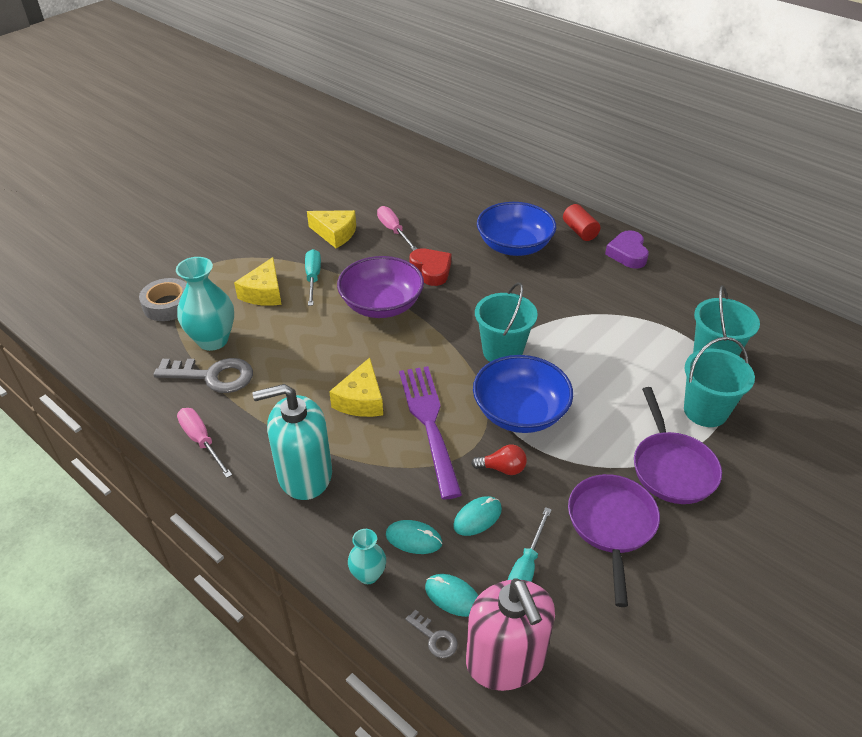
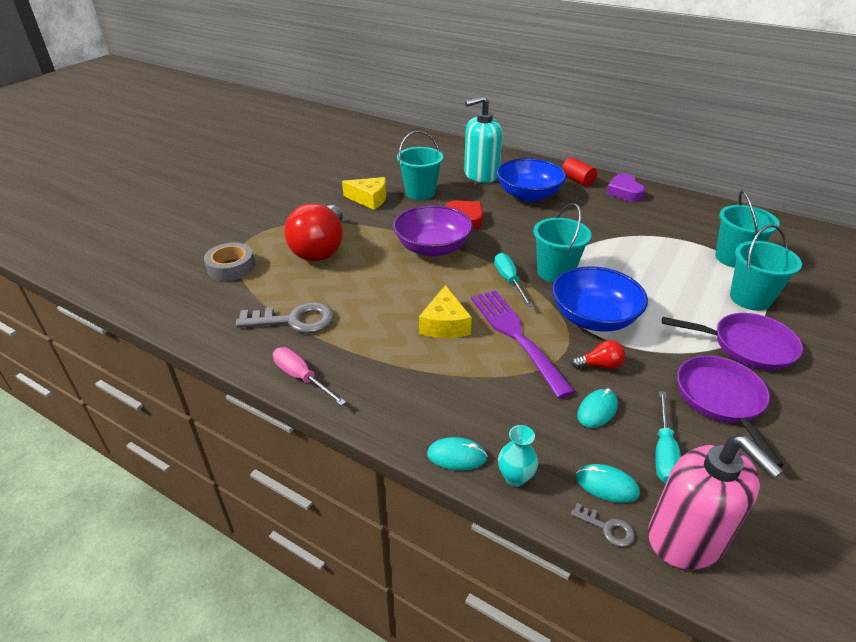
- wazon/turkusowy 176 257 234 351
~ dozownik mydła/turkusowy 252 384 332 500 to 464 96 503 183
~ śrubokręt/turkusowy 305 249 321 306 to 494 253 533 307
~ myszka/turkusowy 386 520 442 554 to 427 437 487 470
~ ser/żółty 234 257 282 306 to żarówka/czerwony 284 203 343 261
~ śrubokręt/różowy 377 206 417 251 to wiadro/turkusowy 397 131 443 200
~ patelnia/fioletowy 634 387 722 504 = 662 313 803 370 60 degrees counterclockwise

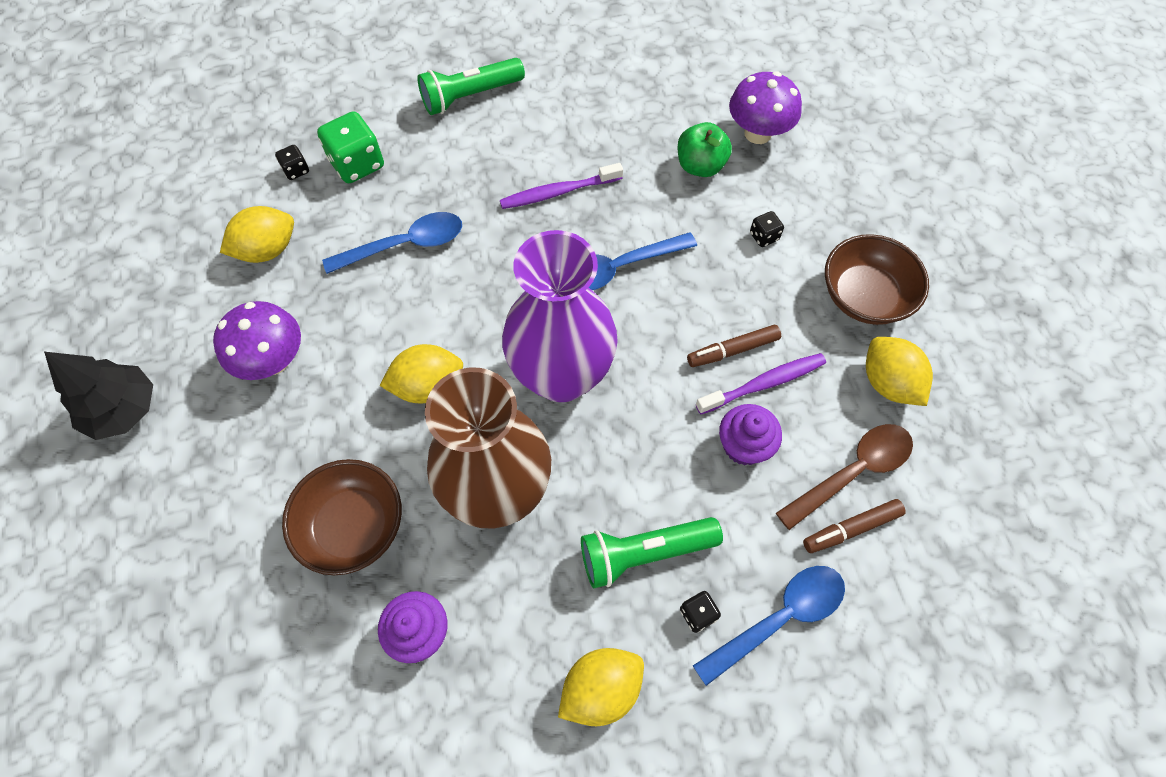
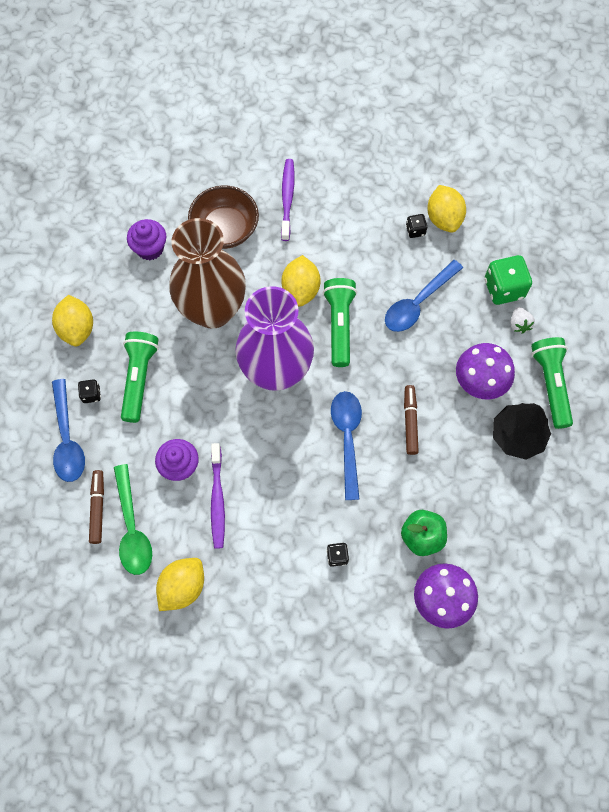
- miska/brązowy 825 234 929 325
+ latarka/zielony 323 278 357 367
+ truskawka/biały 511 307 535 334
~ drzewko/czarny 44 352 153 440 to 493 403 551 459
~ grzyb/fioletowy 213 301 301 380 to 456 343 515 399
~ kostka do gry/czarny 275 145 309 180 to 406 214 427 238
~ szczoteczka do zębów/fioletowy 500 163 623 209 to 281 159 294 241
~ flamaster/brązowy 687 325 781 367 to 404 385 419 455
~ łyżka/brązowy 776 424 913 530 to łyżka/zielony 114 464 152 575
~ łyżka/niebieski 322 212 462 274 = 385 260 463 332 45 degrees clockwise
~ cytryna/żółty 866 337 933 406 = 156 558 204 611 45 degrees counterclockwise

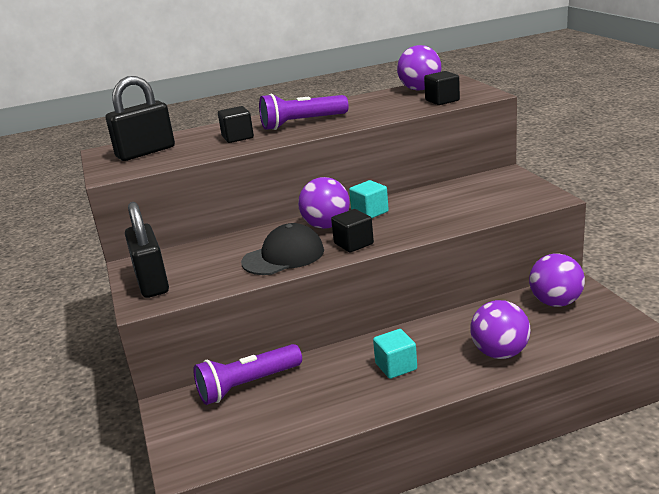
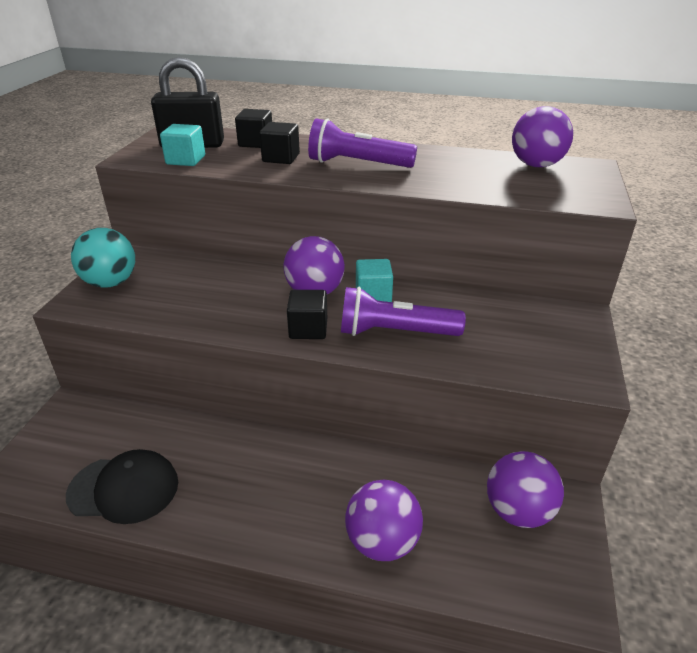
~ latarka/fioletowy 193 344 302 405 to 341 287 466 336
~ czapka/czarny 241 223 324 275 to 66 449 178 524
~ sześcian/turkusowy 373 329 417 379 to 160 124 205 166
~ sześcian/czarny 424 71 460 105 to 235 109 272 148
~ kłódka/czarny 125 202 169 298 to piłka/turkusowy 71 228 135 288

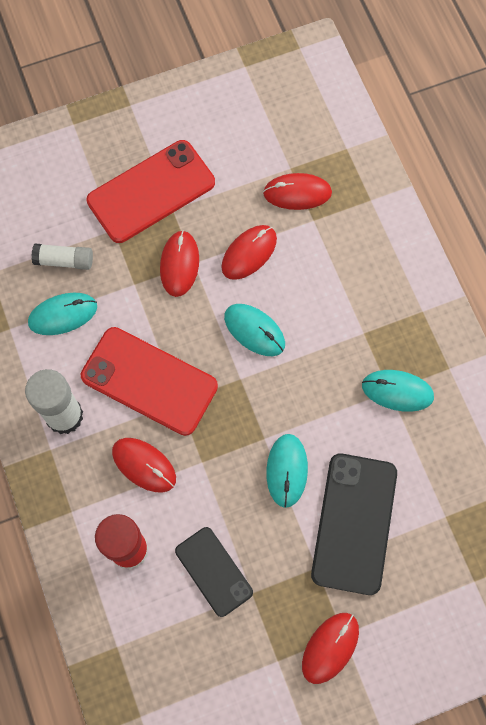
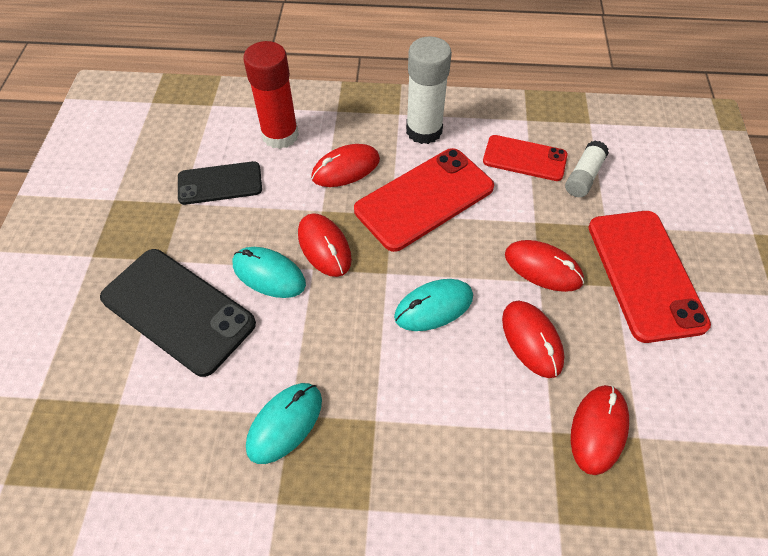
~ myszka/czerwony 302 613 359 684 to 298 213 352 277
~ myszka/turkusowy 28 293 97 335 to telefon/czerwony 483 135 567 181

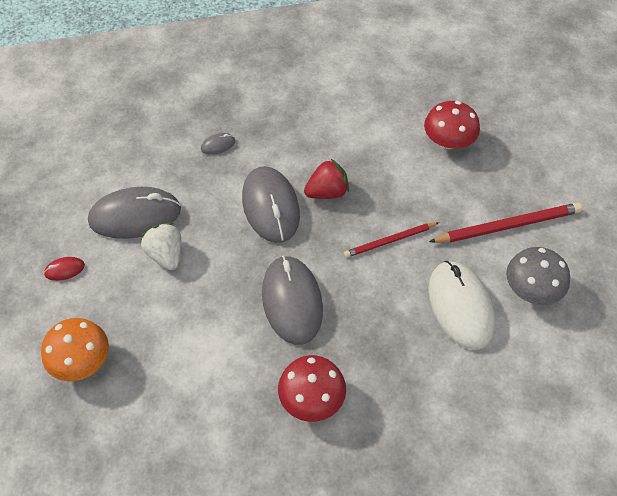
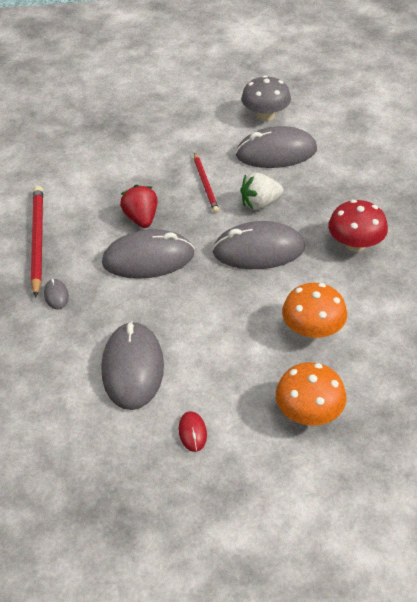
- grzyb/czerwony 424 101 480 149
+ grzyb/pomarańczowy 282 283 347 339
~ truskawka/biały 140 223 181 270 to 240 172 284 210
~ ołówek/czerwony 429 203 582 243 to 31 186 43 297
~ myszka/biały 428 261 495 350 to myszka/szary 235 126 317 168

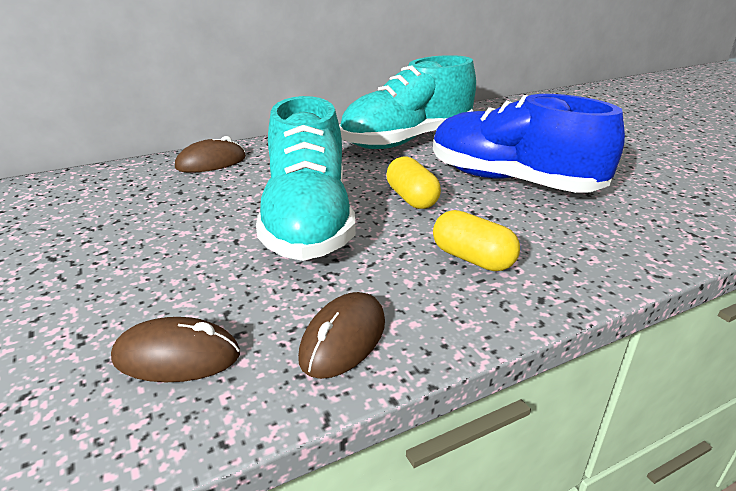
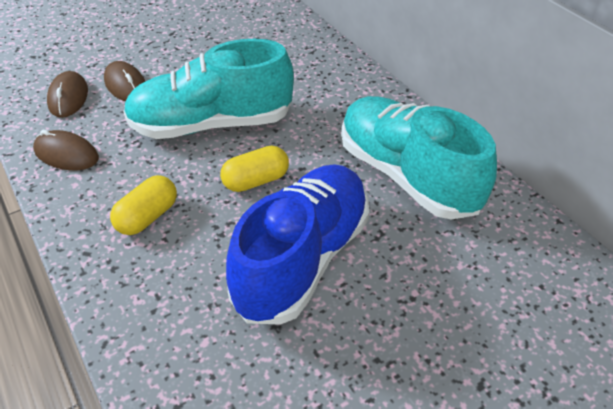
~ myszka/brązowy 175 136 246 173 to 104 61 145 101

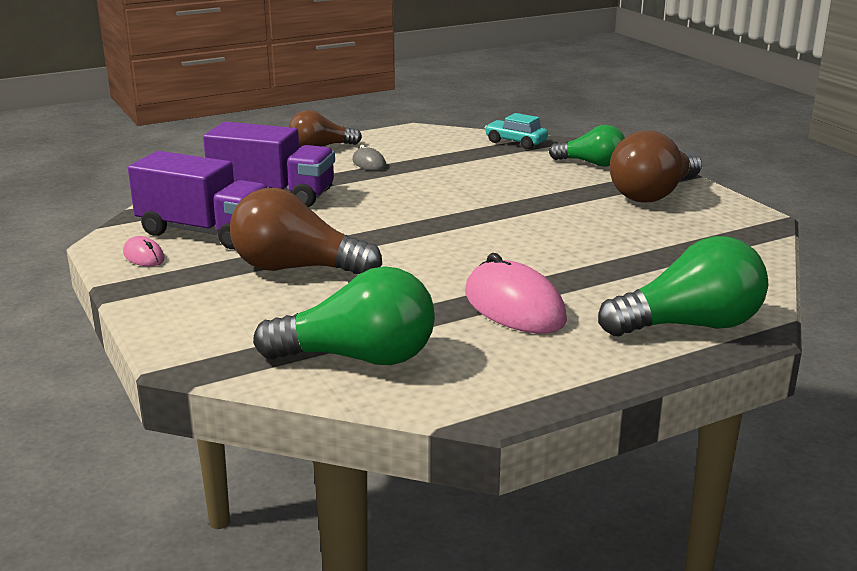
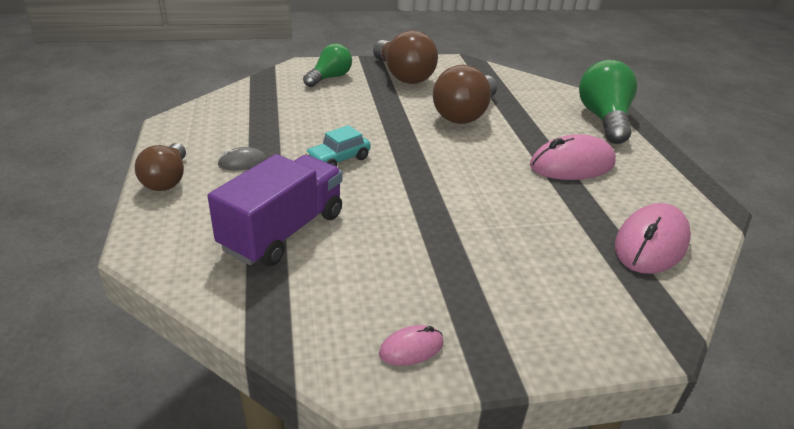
- ciężarówka/fioletowy 128 151 269 249
~ żarówka/brązowy 230 188 382 274 to 433 65 497 124
~ samochód/turkusowy 485 113 548 149 to 305 125 371 167
~ żarówka/zielony 253 266 435 365 to myszka/różowy 615 203 691 274

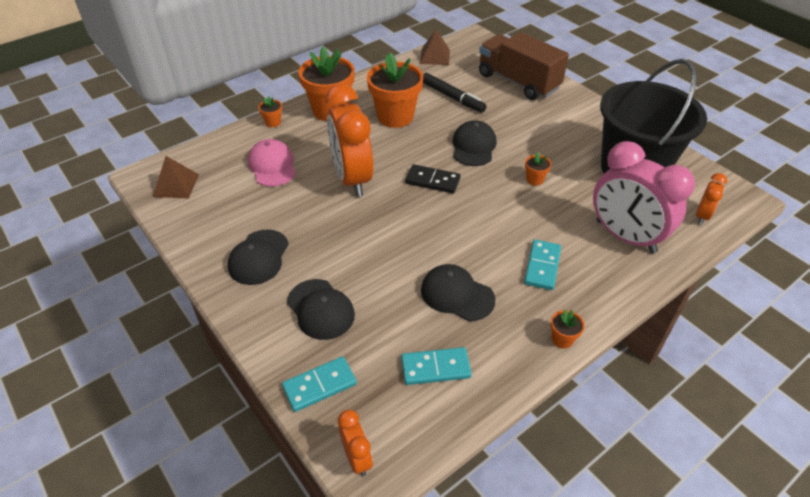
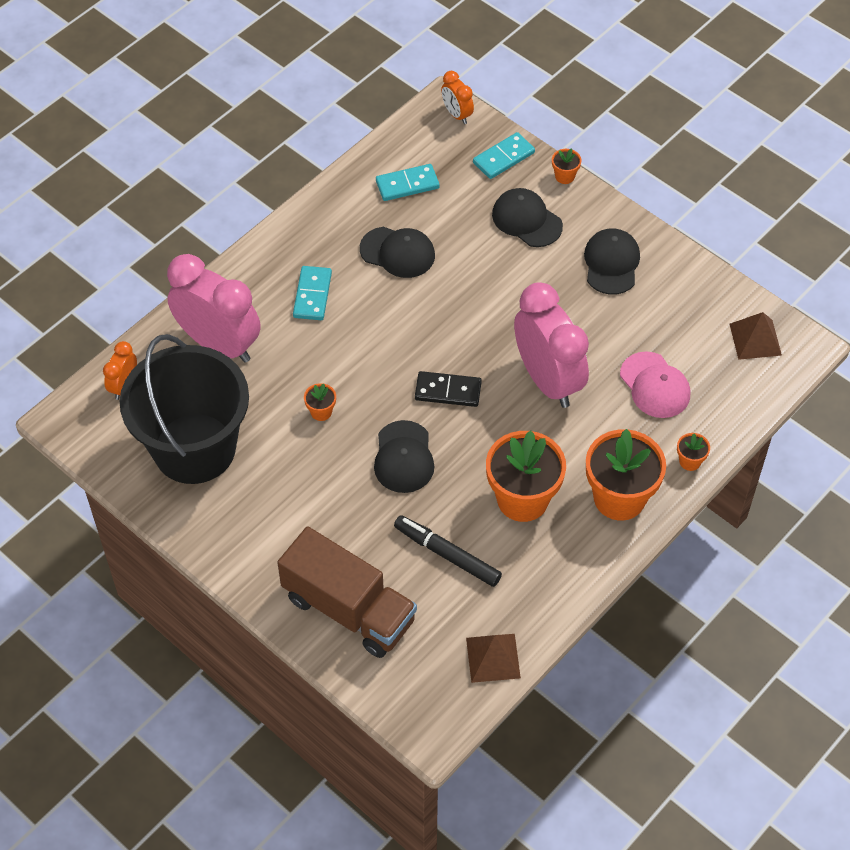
~ doniczka/pomarańczowy 550 310 585 348 to 552 148 581 184
~ budzik/pomarańczowy 325 84 373 197 to budzik/różowy 514 282 589 408

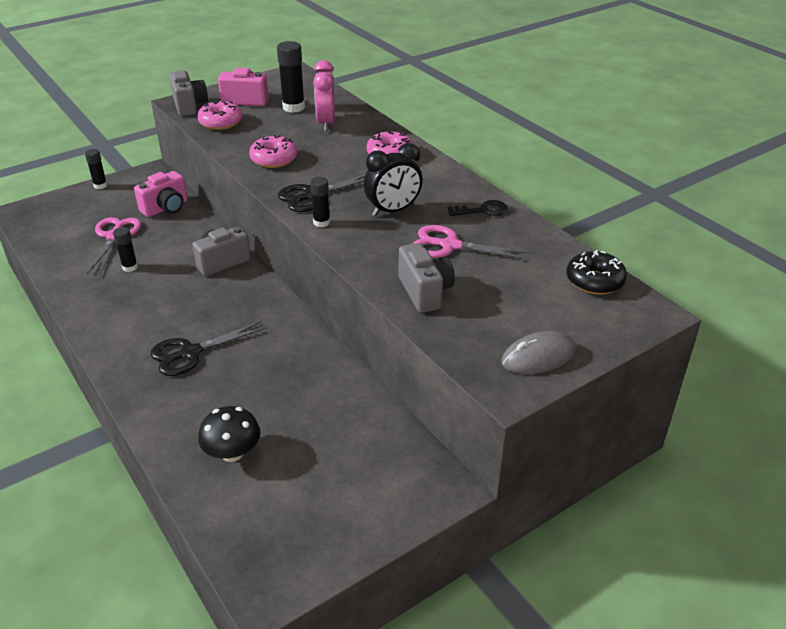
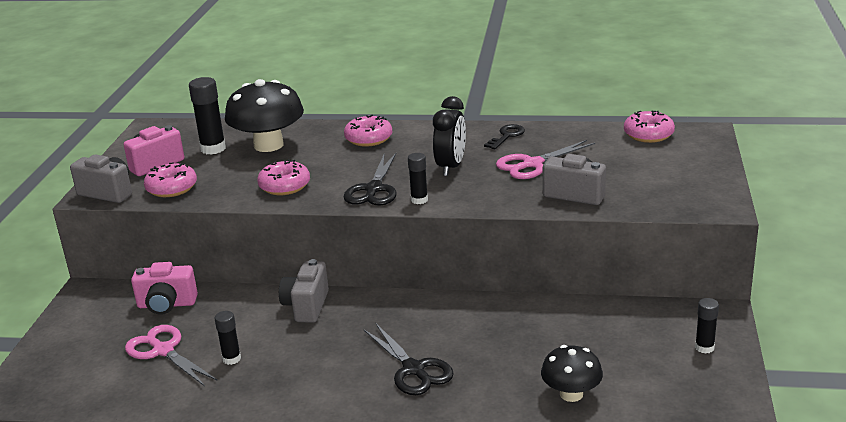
- myszka/szary 501 331 576 374
~ klej w sztyfcie/czarny 85 149 107 189 to 695 298 719 354
~ budzik/różowy 313 60 335 131 to grzyb/czarny 225 79 304 152
~ donut/czarny 567 250 627 295 to donut/różowy 624 111 675 143
~ aparat fotograficzny/różowy 134 171 188 217 = 131 262 198 315 90 degrees clockwise
~ nożyczki/czarny 151 321 267 376 = 364 324 454 395 45 degrees counterclockwise

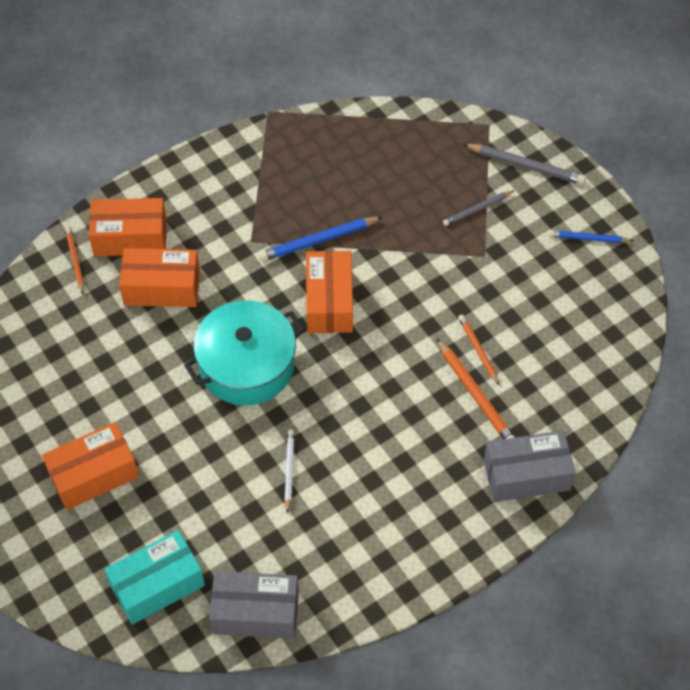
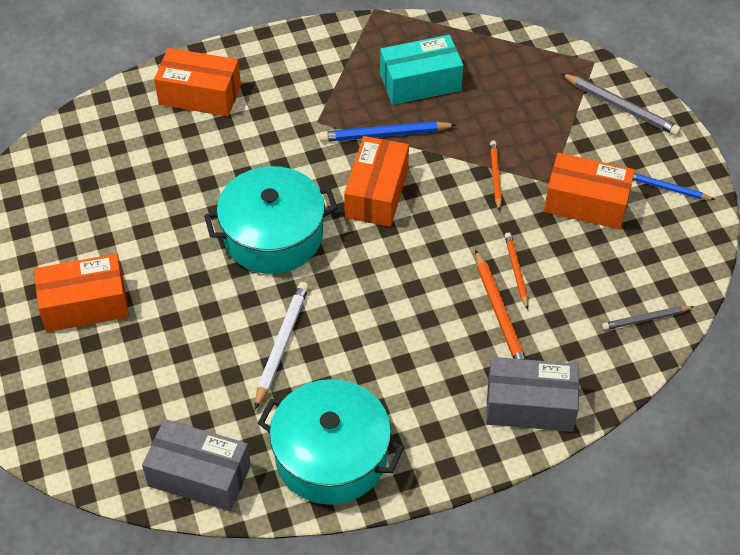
+ garnek/turkusowy 258 379 404 505
~ ołówek/pomarańczowy 65 226 84 294 to 490 141 502 211
~ pudełko/turkusowy 105 530 205 625 to 380 35 463 105
~ pudełko/pomarańczowy 119 248 200 307 to 544 153 635 229
~ ołówek/szary 443 190 515 226 to 602 306 694 330
~ ołówek/biały 285 429 295 514 = 255 282 309 409 x1.57

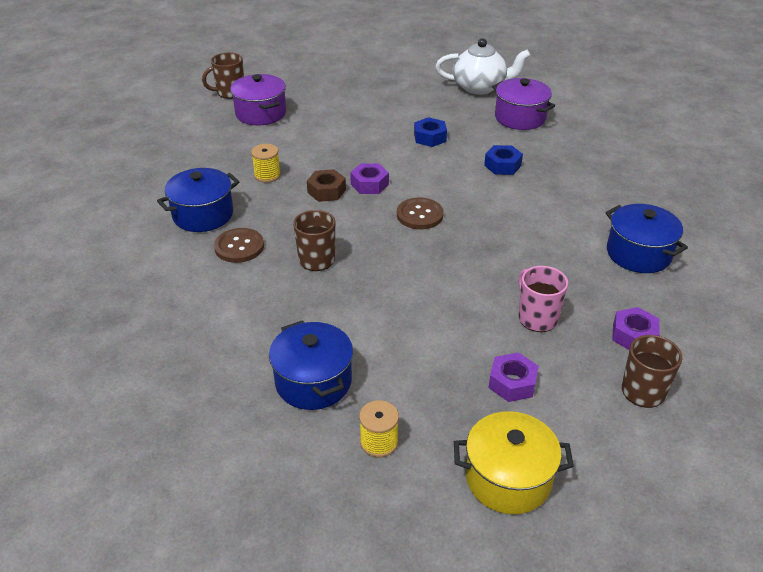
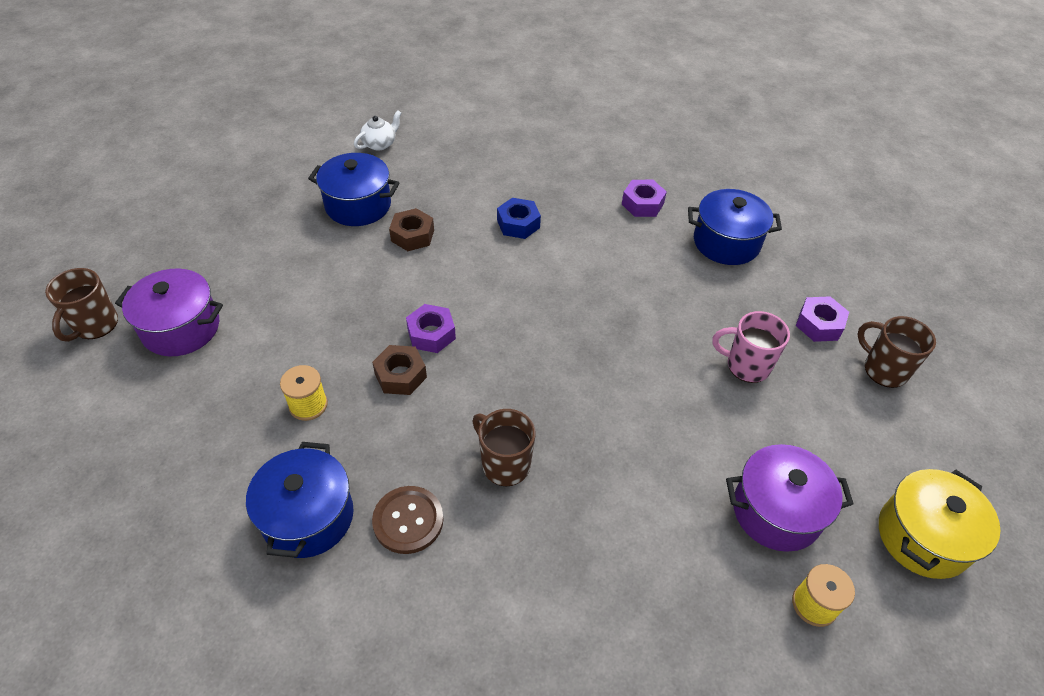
- guzik/brązowy 397 197 444 229
~ garnek/niebieski 269 320 353 410 to 308 153 399 226
~ nakrętka/fioletowy 489 352 539 402 to 622 180 667 217
~ garnek/fioletowy 492 78 555 130 to 726 444 854 552
~ nakrętka/niebieski 414 117 447 147 to nakrętka/brązowy 389 208 434 251
~ imbryk/biały 435 38 531 95 = 354 110 401 150 x0.51

